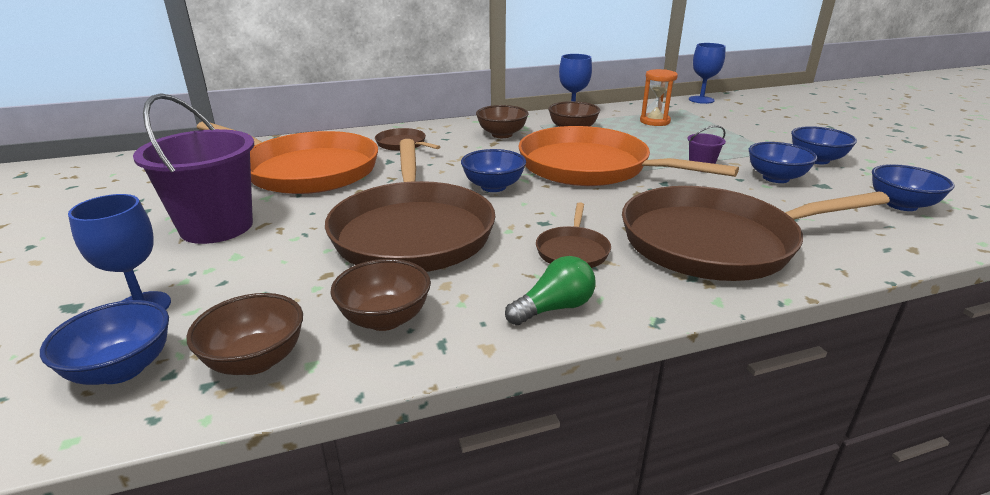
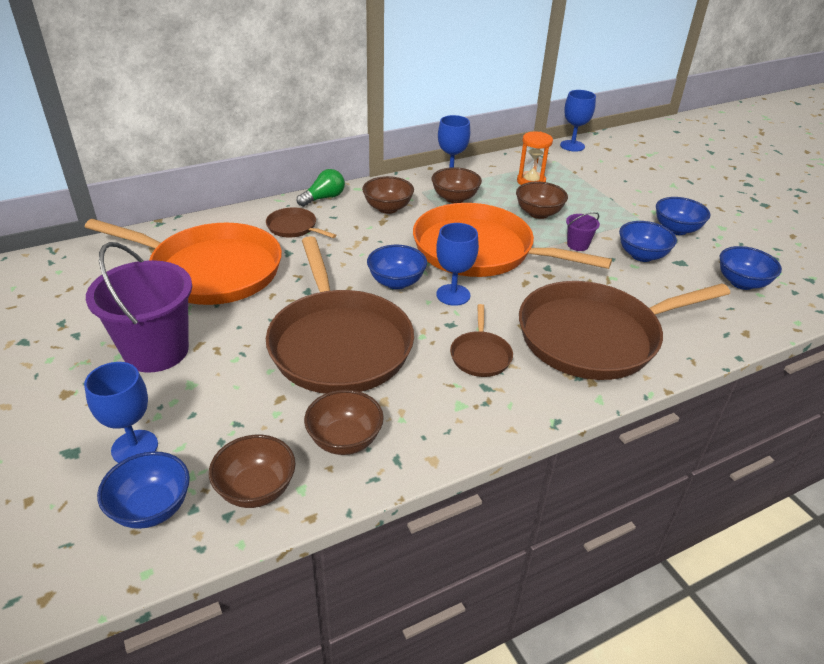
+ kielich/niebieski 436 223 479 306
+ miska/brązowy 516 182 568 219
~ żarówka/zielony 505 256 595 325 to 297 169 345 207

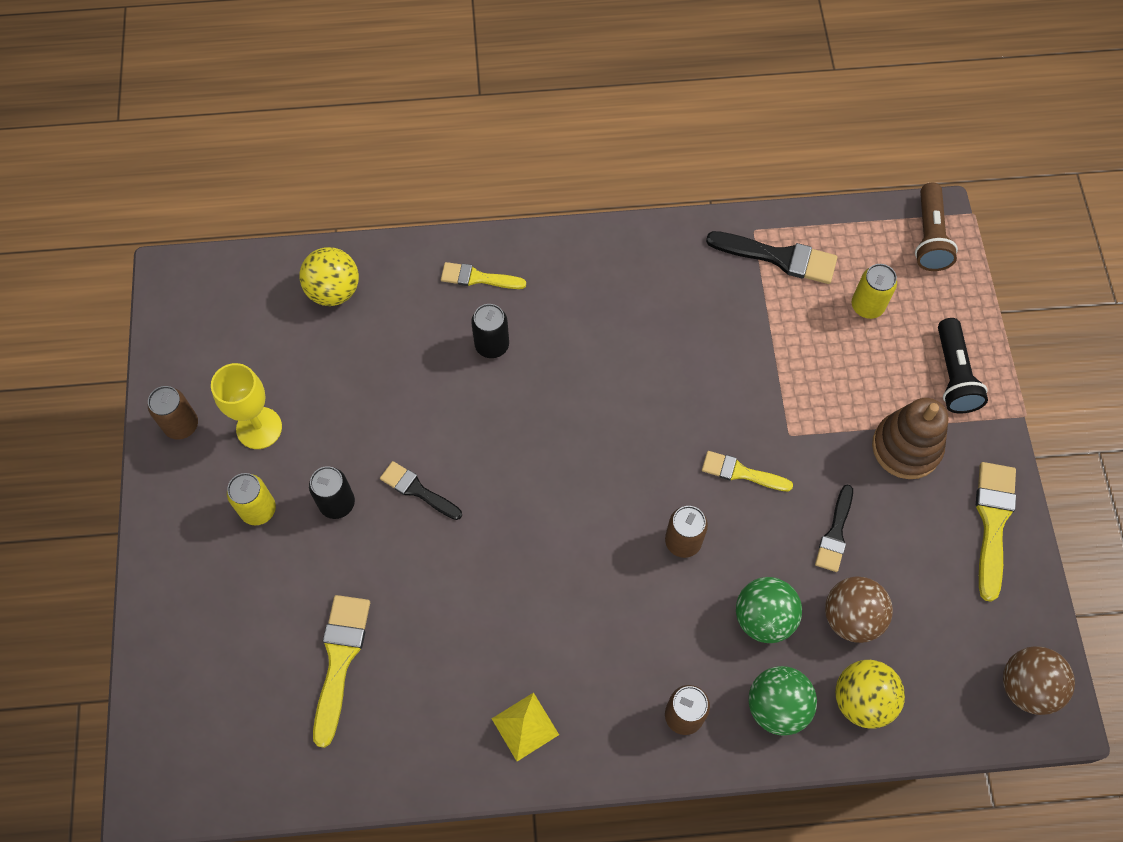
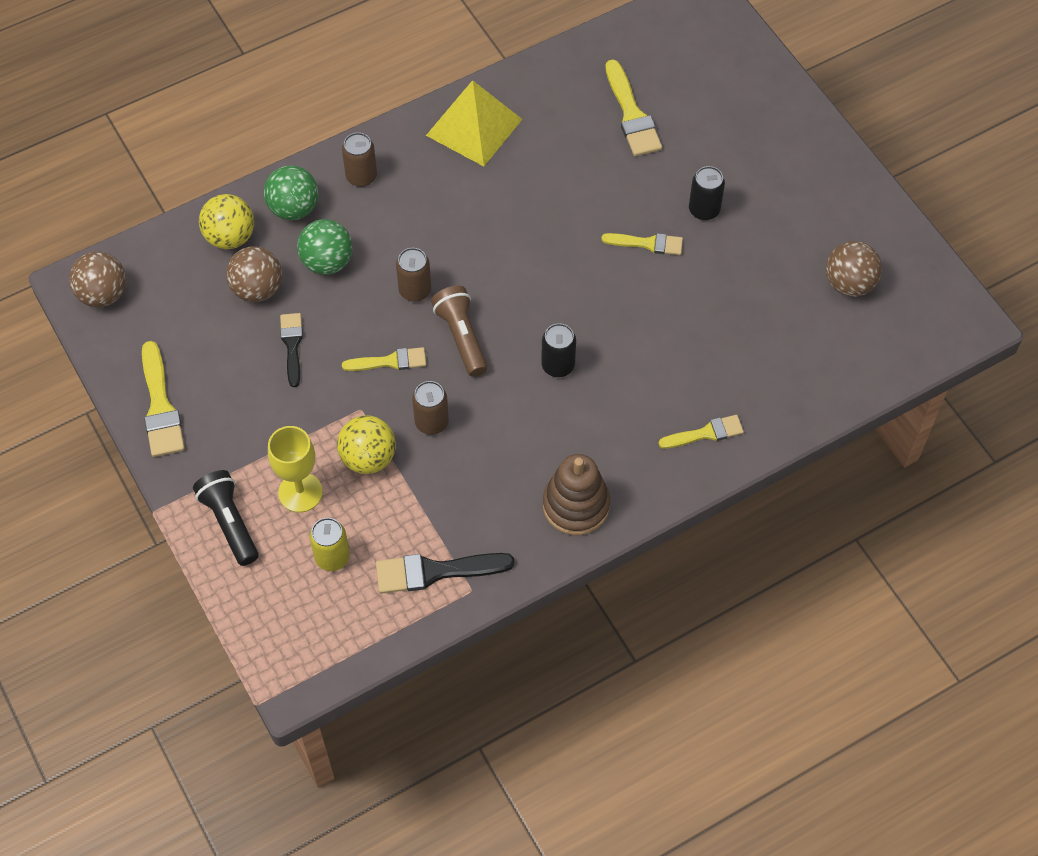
- puszka/żółty 227 473 276 526
+ piłka/brązowy 826 241 882 297
~ puszka/brązowy 148 386 198 440 to 412 381 449 435
~ kielich/żółty 211 363 282 449 to 268 426 323 512
~ piłka/żółty 299 247 359 306 to 337 415 396 474
~ puszka/czarny 471 304 509 358 to 541 323 576 377
~ zabawka nakładanka/brązowy 872 398 949 479 to 543 454 610 535
~ latarka/brązowy 915 183 958 271 to 431 286 488 377
~ pędzel/czarny 380 461 462 520 to pędzel/żółty 601 233 683 255
~ piramida/żółty 492 692 559 761 = 426 80 522 166 x1.79

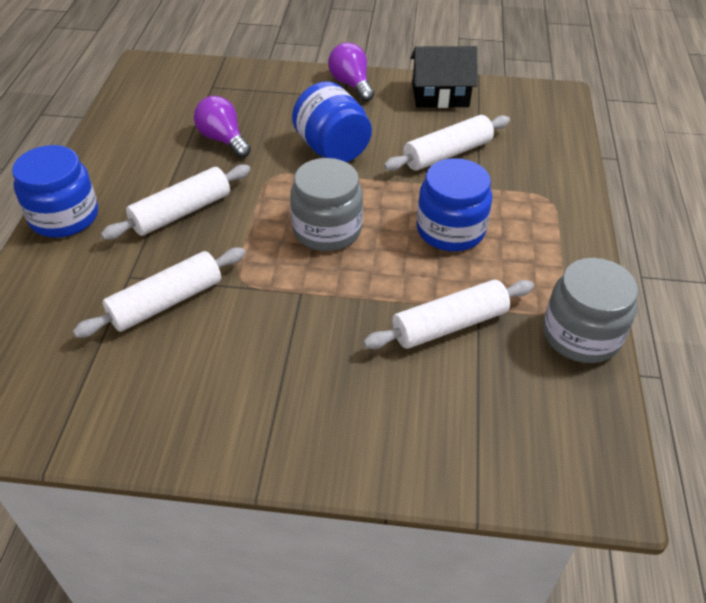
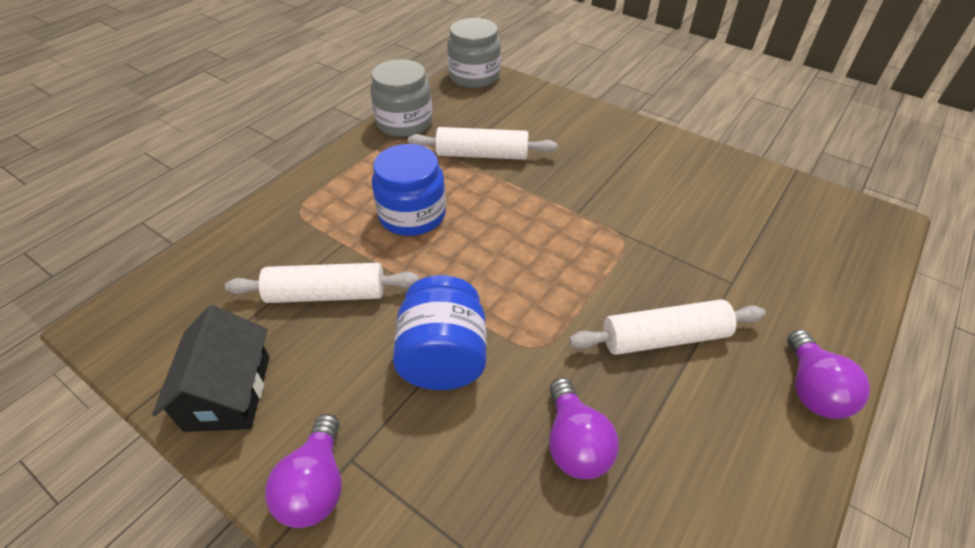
- wałek do ciasta/biały 73 248 245 338
~ słoik/szary 290 158 363 251 to 447 18 501 88
~ słoik/niebieski 12 145 98 238 to żarówka/fioletowy 788 329 870 419
~ domek/czarny 411 46 477 108 = 152 305 269 432 60 degrees clockwise

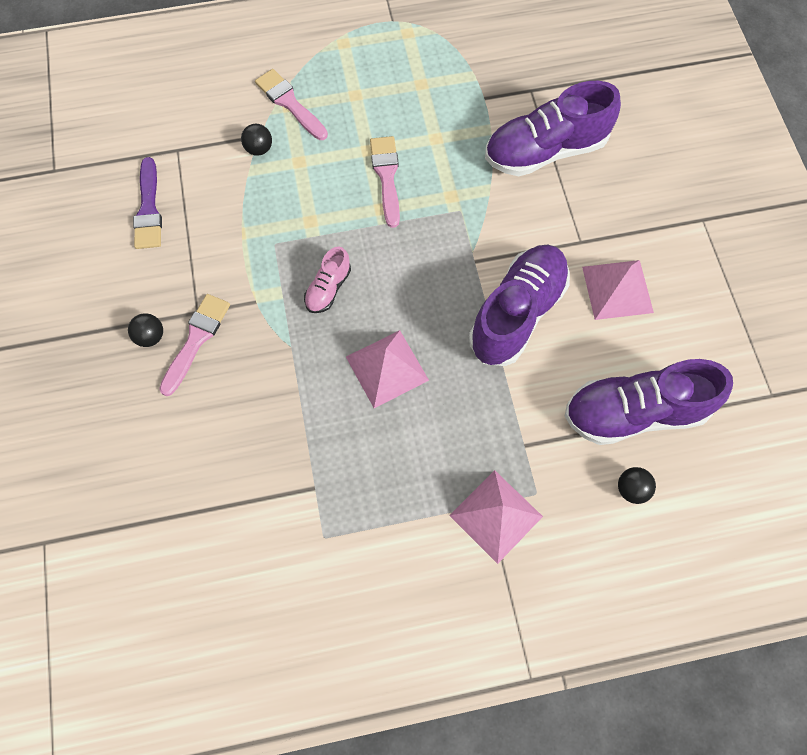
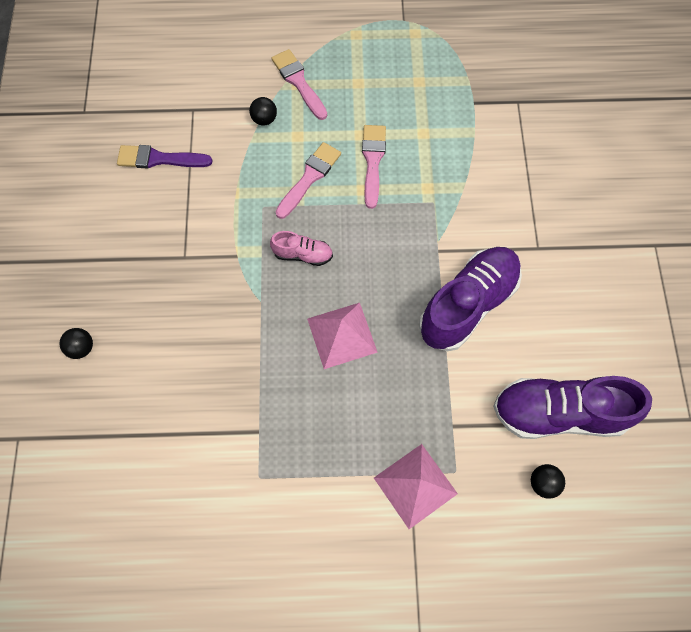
- but/fioletowy 485 81 621 176
- piramida/różowy 582 260 654 320
~ piłka/czarny 128 313 163 347 to 59 328 93 359
~ pędzel/różowy 159 294 230 396 to 275 142 341 219
~ pędzel/fioletowy 133 157 162 249 = 117 145 212 169 90 degrees clockwise
~ but/różowy 304 246 351 313 = 270 231 333 266 120 degrees counterclockwise

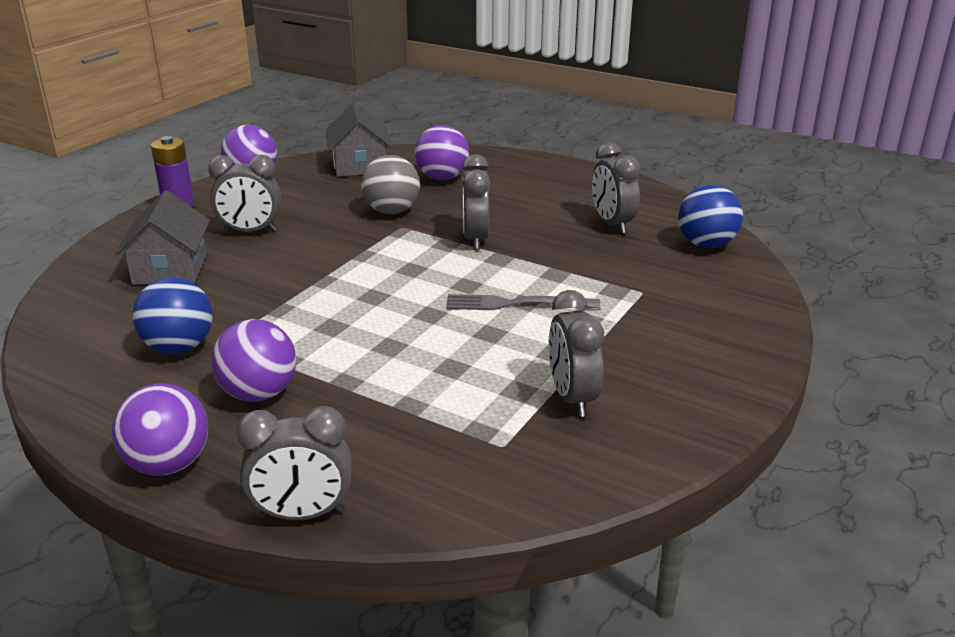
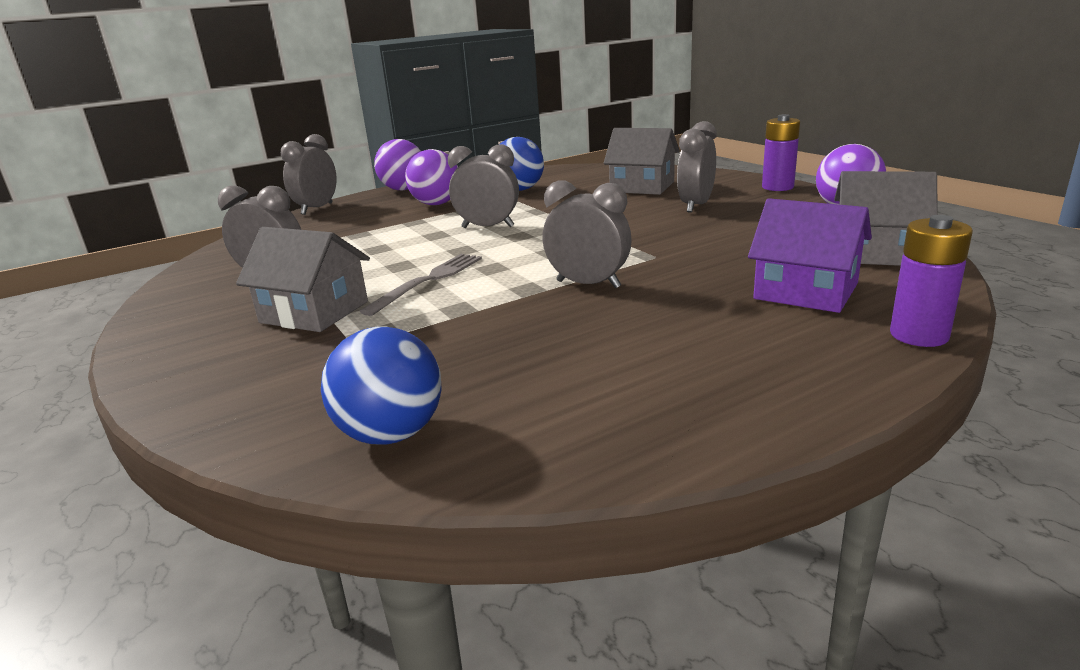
- piłka/szary 361 155 420 214
+ domek/szary 236 227 370 332
+ bateria/fioletowy 890 215 973 347
~ budzik/szary 592 142 641 234 to 448 144 519 228
~ piłka/fioletowy 415 125 469 180 to domek/fioletowy 748 198 872 313

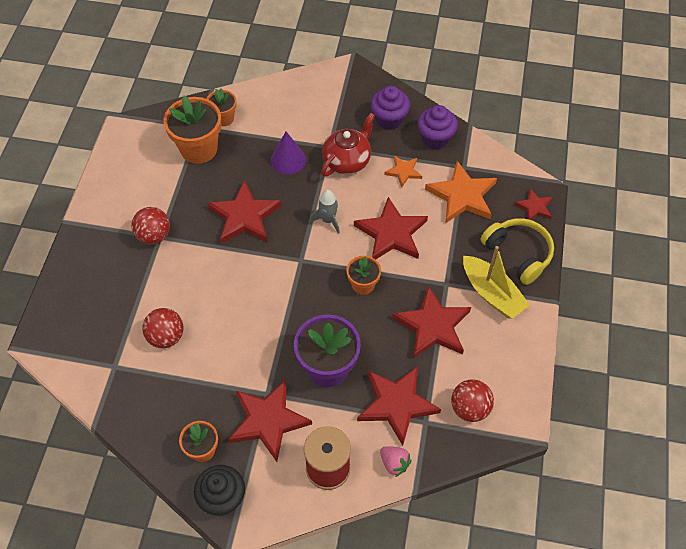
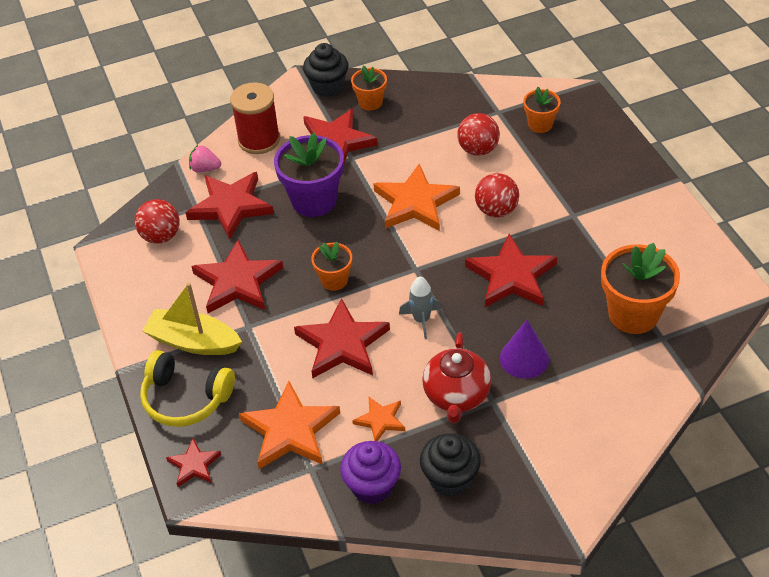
+ gwiazda/pomarańczowy 373 164 460 231
~ piłka/czerwony 131 207 170 245 to 475 173 519 218
~ doniczka/pomarańczowy 206 88 237 126 to 523 87 561 133
~ muffinka/fioletowy 370 86 410 130 to muffinka/czarny 420 433 481 497

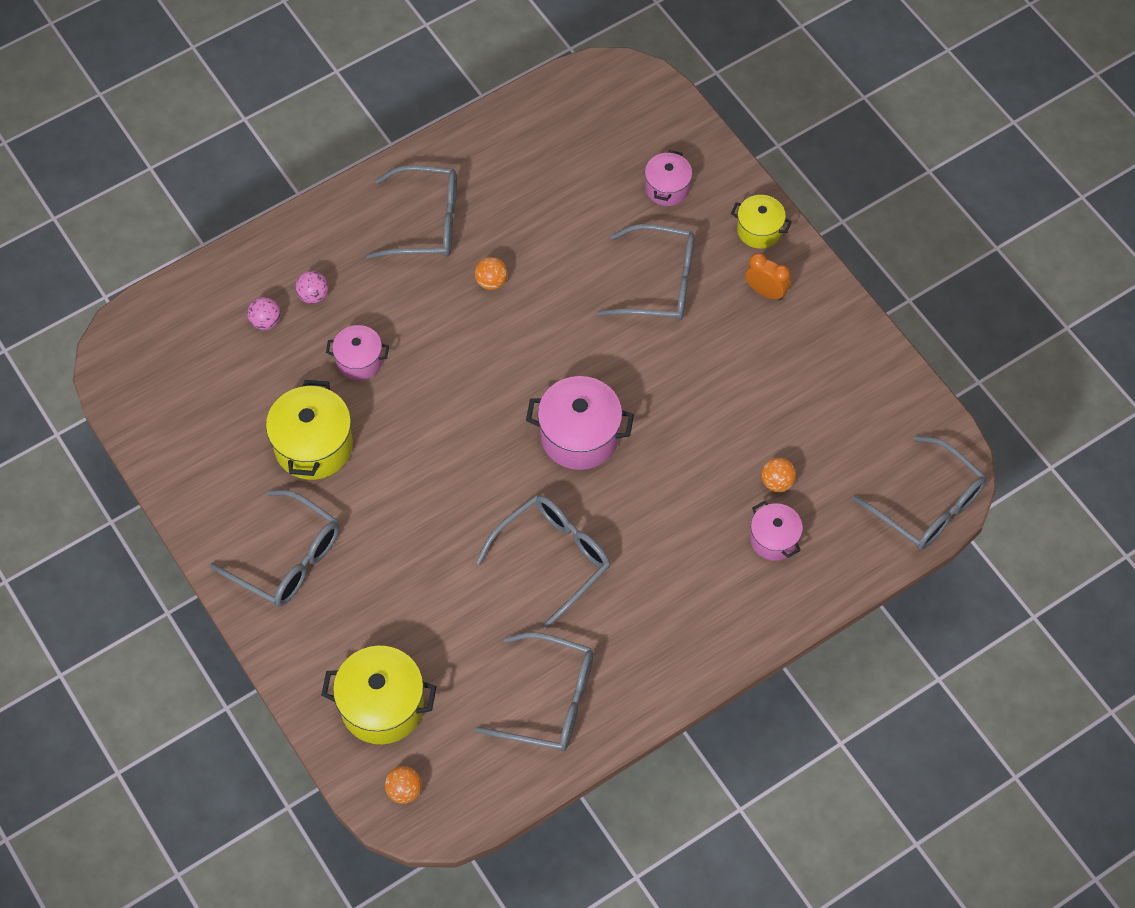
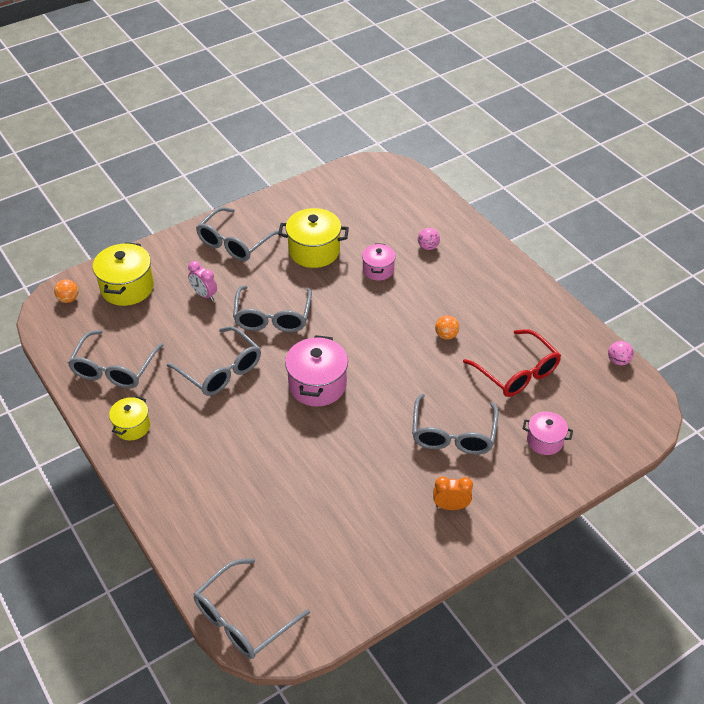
- garnek/różowy 750 501 803 561
- piłka/pomarańczowy 761 458 796 492
+ budzik/różowy 188 261 217 301
+ okulary/czerwony 463 329 561 397
~ piłka/różowy 247 297 281 330 to 608 341 634 366
~ okulary/szary 366 165 457 259 to 233 285 312 332
~ garnek/żółty 731 195 792 249 to 109 396 150 440
~ budzik/pomarańczowy 745 253 791 301 = 433 477 473 510 120 degrees counterclockwise

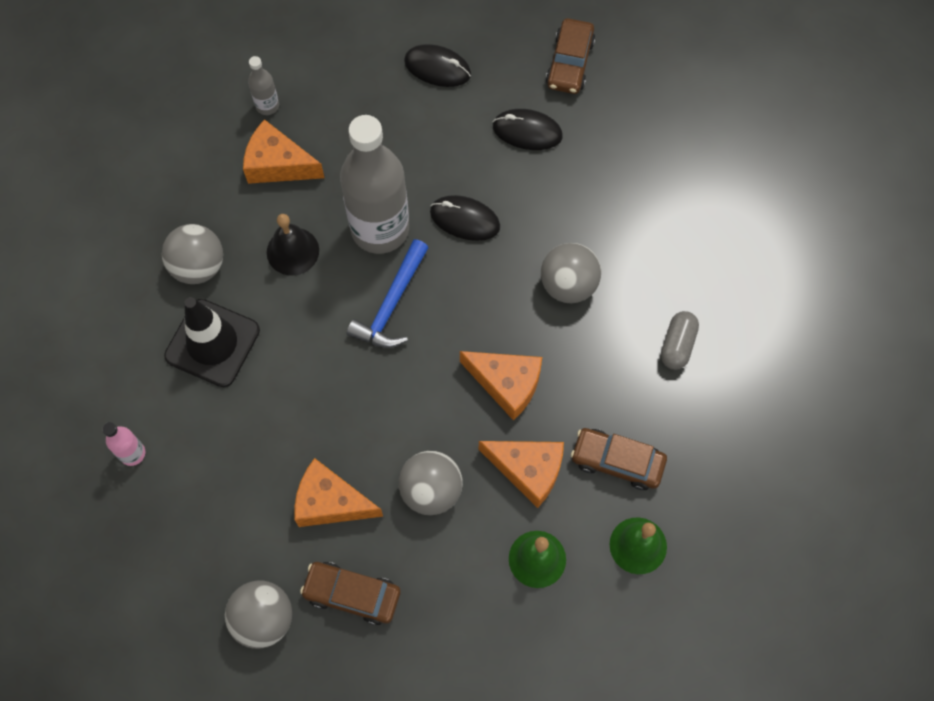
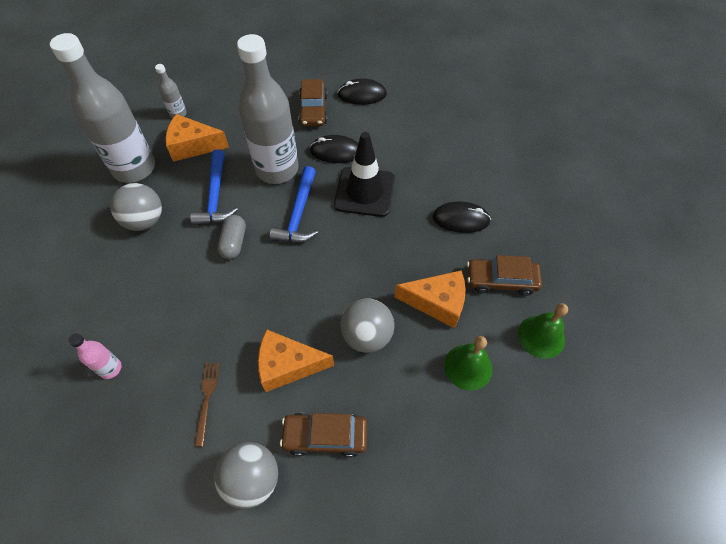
- ser/pomarańczowy 460 351 542 421
- piłka/szary 541 243 601 303
+ butelka/szary 50 33 155 183
+ widelec/brązowy 194 363 220 447
~ pachołek/czarny 164 297 260 387 to 334 132 395 217
~ myszka/czarny 404 44 471 87 to 432 202 491 233
~ samochód/brązowy 546 18 595 94 to 298 79 327 126
~ kapsułka/szary 661 311 699 370 to 217 215 246 259
~ dzwonek/czarny 267 214 319 276 to młotek/niebieski 190 149 238 226

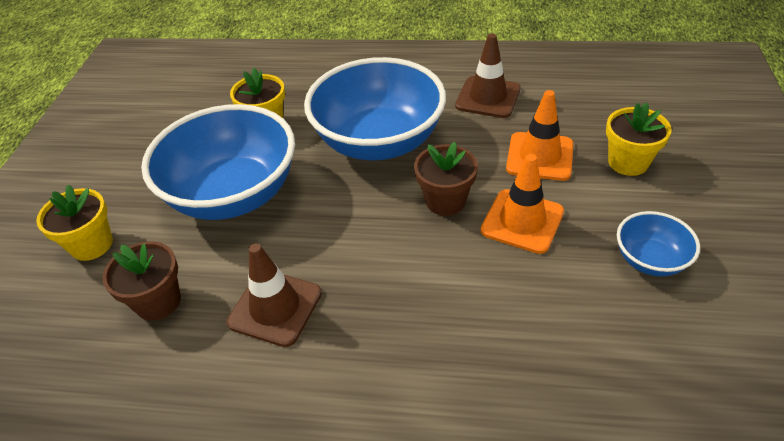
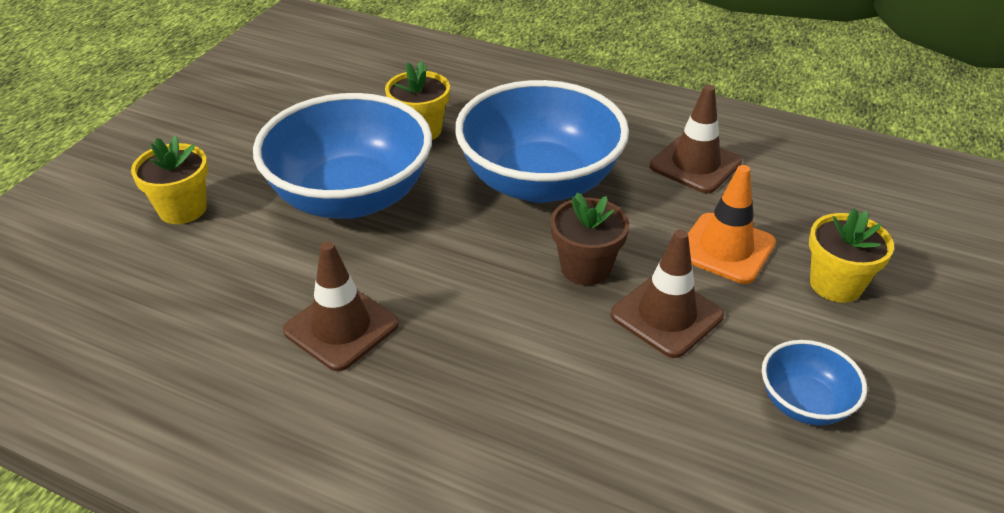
- doniczka/brązowy 102 241 181 321
~ pachołek/pomarańczowy 481 154 564 254 to pachołek/brązowy 611 230 724 358

